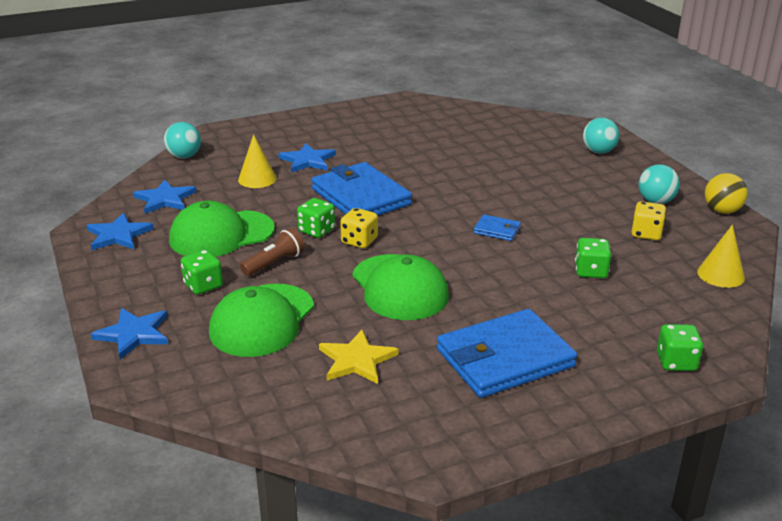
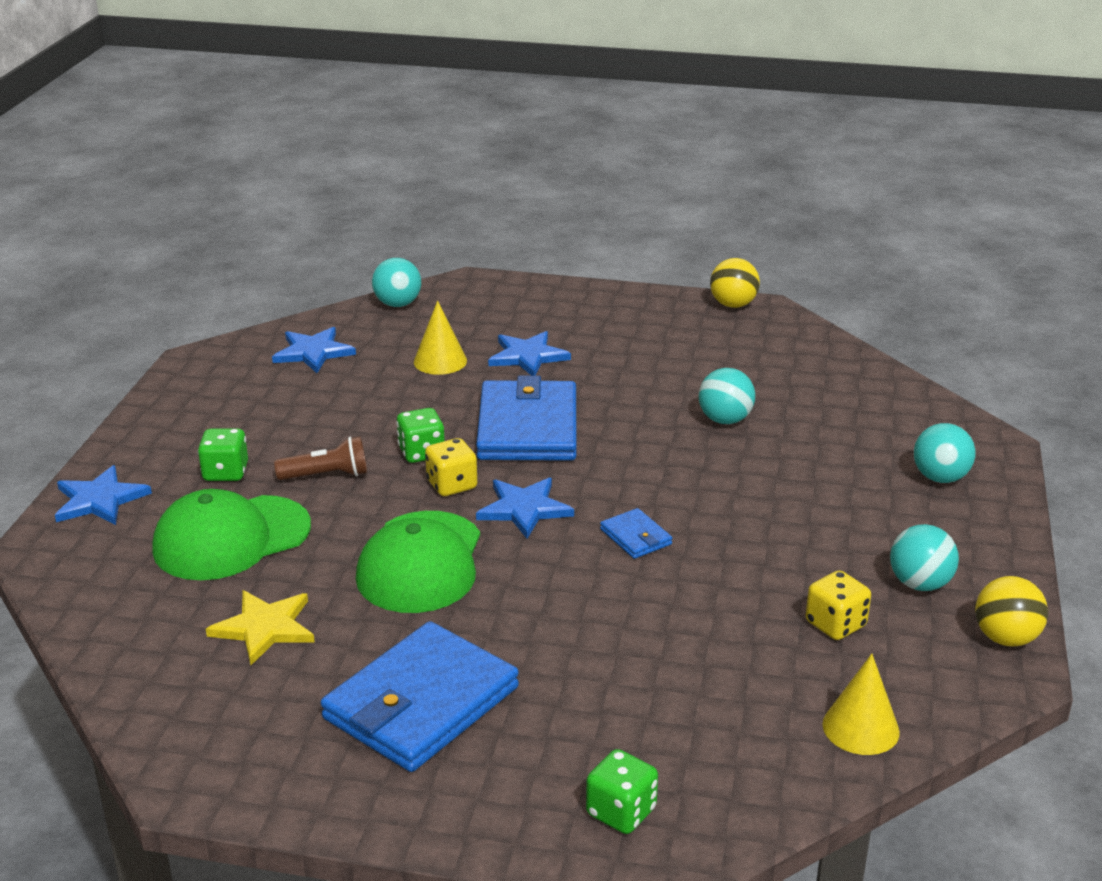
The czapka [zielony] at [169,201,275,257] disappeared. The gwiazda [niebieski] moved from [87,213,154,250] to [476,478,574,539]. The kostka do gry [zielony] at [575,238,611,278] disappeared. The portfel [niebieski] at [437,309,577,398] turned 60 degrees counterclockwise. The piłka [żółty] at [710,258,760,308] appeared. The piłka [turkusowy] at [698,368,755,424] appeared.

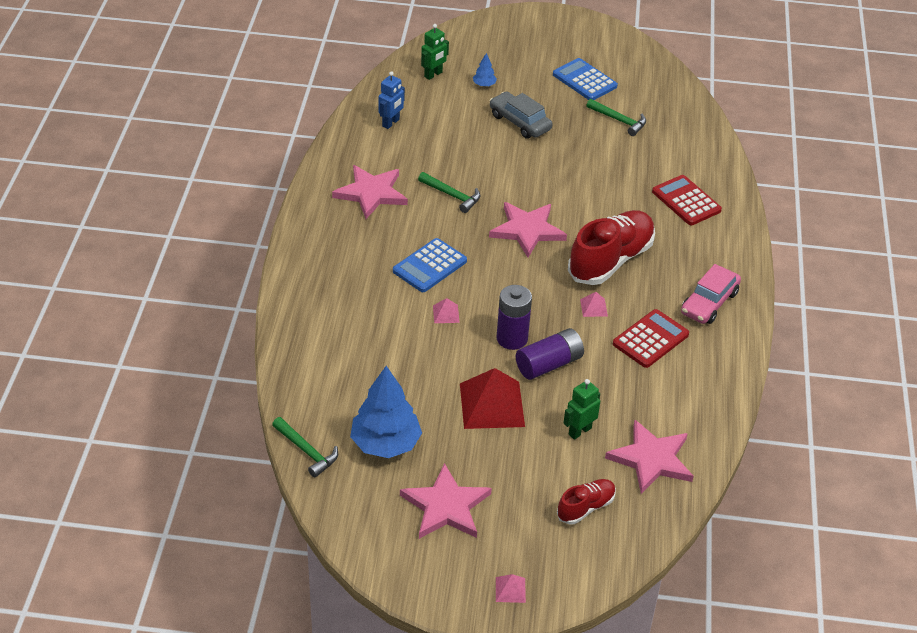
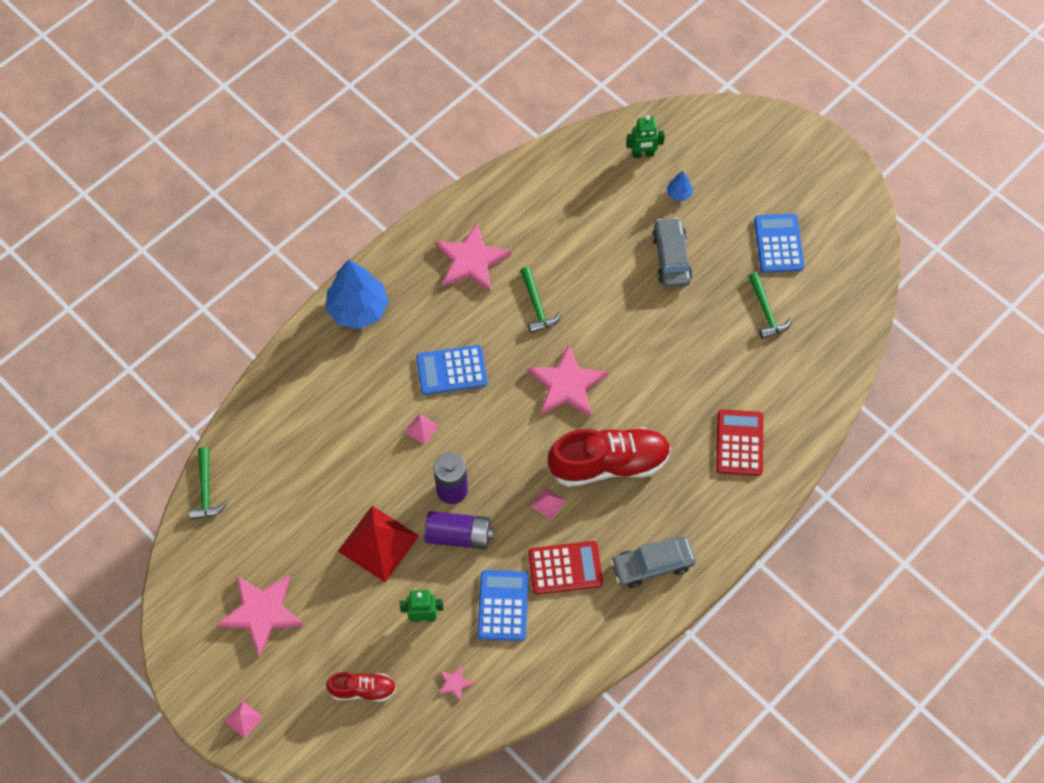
The robot [niebieski] at [379,71,405,129] disappeared. The samochód [różowy] at [681,264,741,324] became the samochód [szary] at [610,537,696,588]. The drzewko [niebieski] moved from [350,366,422,458] to [325,259,389,329]. The gwiazda [różowy] at [605,420,694,494] changed to 0.42 times the size. The kalkulator [niebieski] at [477,570,528,641] appeared.

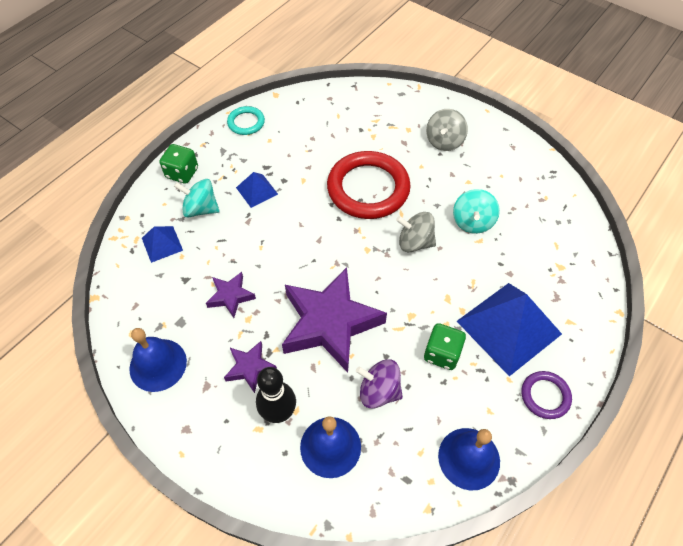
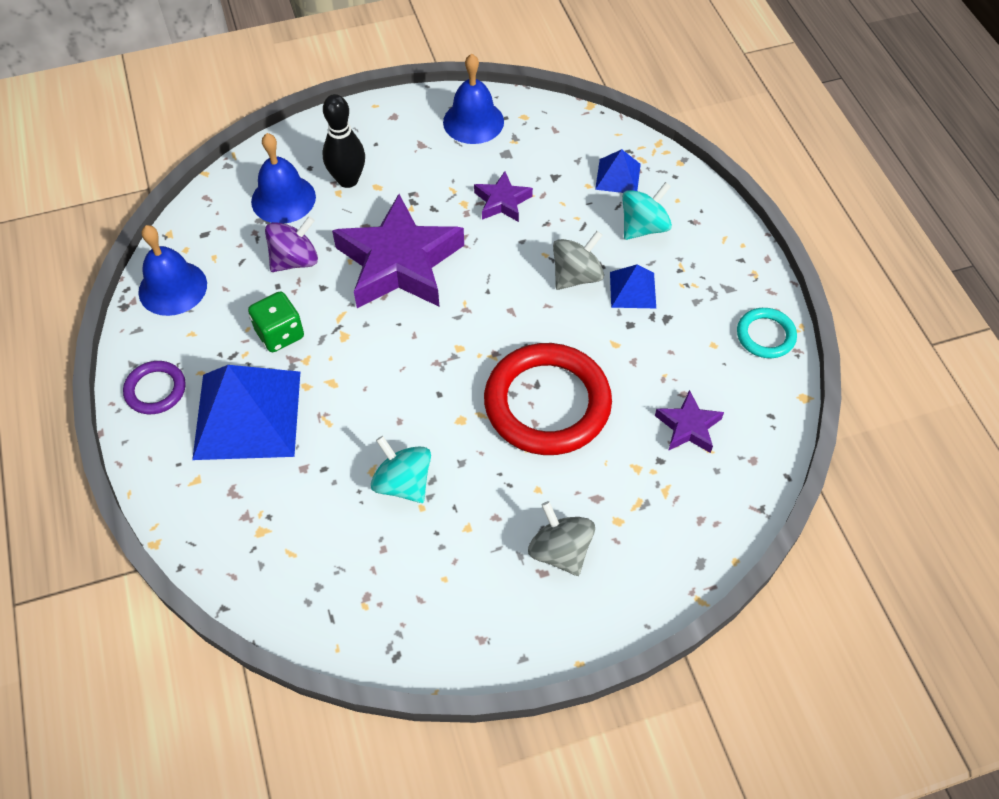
The kostka do gry [zielony] at [160,144,198,184] disappeared. The bączek [szary] moved from [396,212,436,252] to [553,231,604,290]. The gwiazda [fioletowy] moved from [224,341,277,393] to [655,390,724,453].

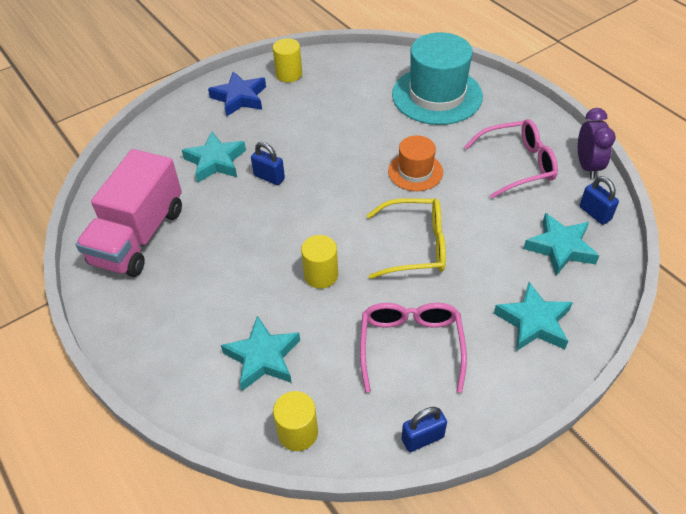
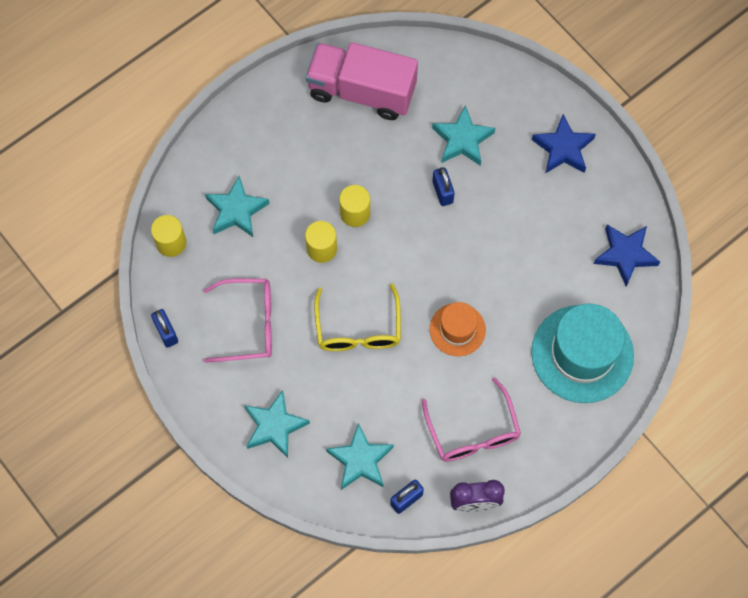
The walec [żółty] moved from [273,38,302,82] to [339,185,370,227]. The kłódka [niebieski] at [251,142,285,185] turned 45 degrees counterclockwise. The gwiazda [niebieski] at [594,225,660,286] appeared.

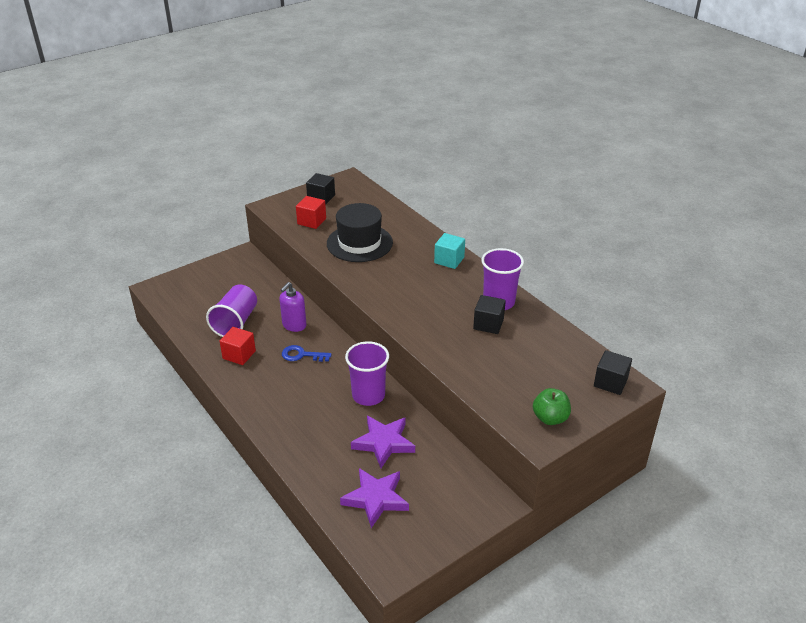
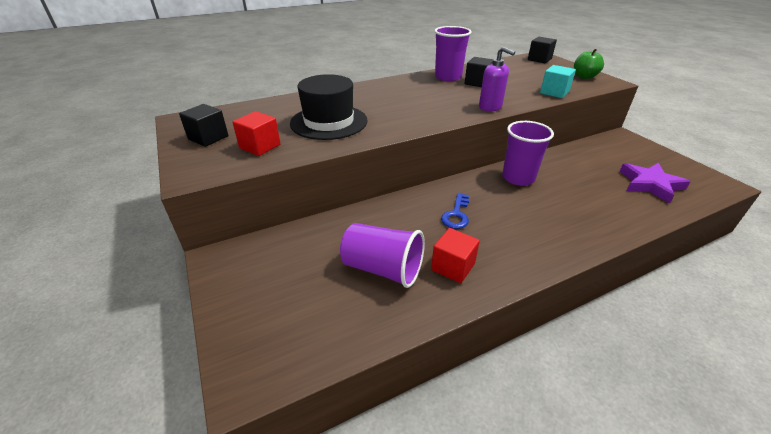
The sześcian [turkusowy] moved from [434,233,465,269] to [540,65,576,98]. The dozownik mydła [fioletowy] moved from [279,282,307,332] to [479,47,515,112]. The gwiazda [fioletowy] at [351,416,415,468] disappeared.

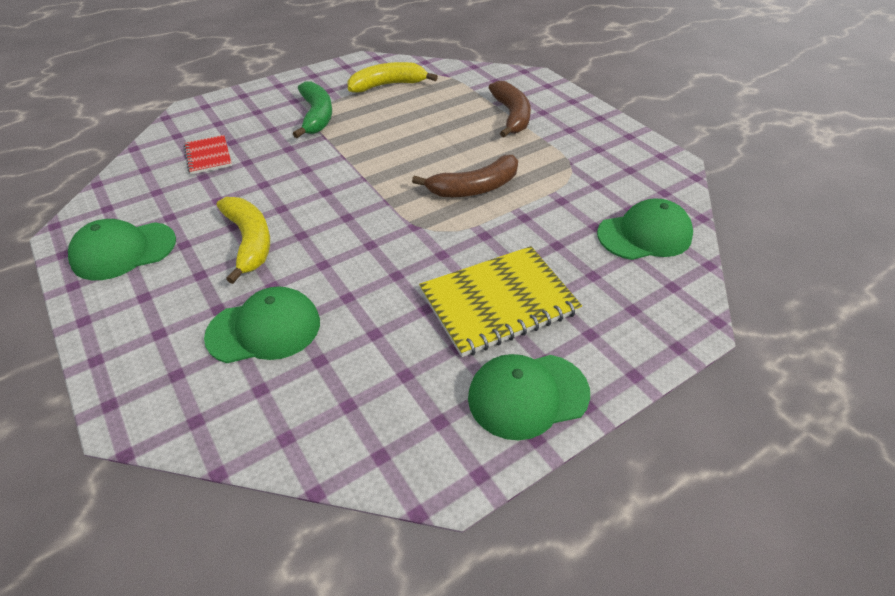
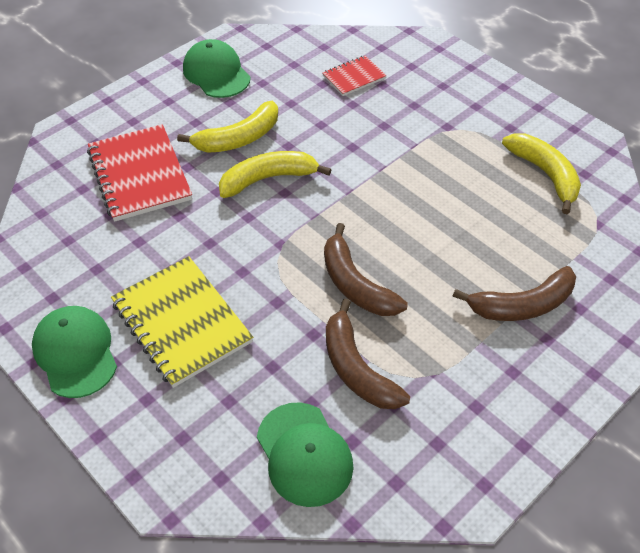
The banan [zielony] at [293,81,332,138] disappeared. The czapka [zielony] at [204,286,320,363] was replaced by the zeszyt [czerwony] at [87,124,192,222]. The banan [żółty] at [219,151,332,198] appeared. The banan [brązowy] at [326,299,410,409] appeared.

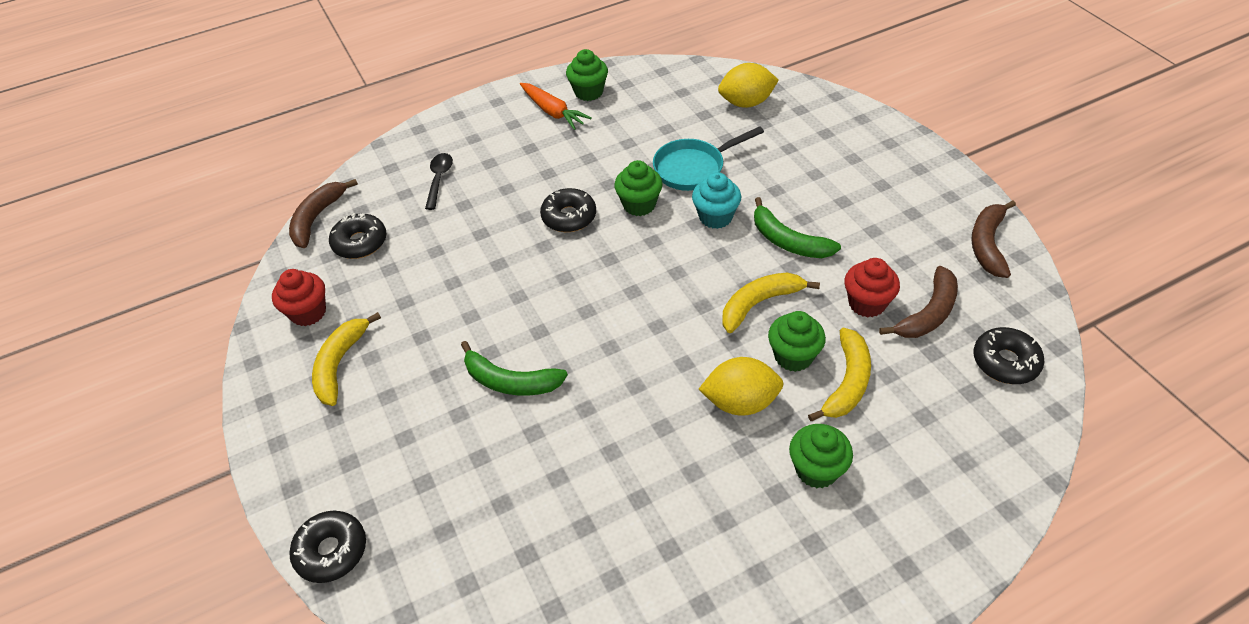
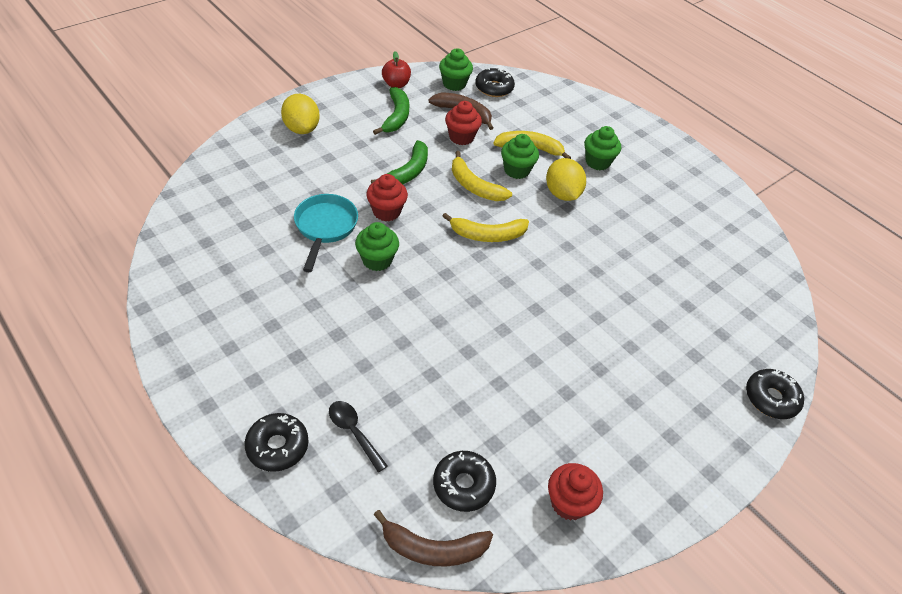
The muffinka [zielony] moved from [566,49,608,101] to [439,48,473,91]. The cytryna [żółty] moved from [718,63,779,108] to [281,94,320,134]. The marchewka [pomarańczowy] at [520,83,592,130] disappeared. The patelnia [turkusowy] at [653,126,764,191] turned 135 degrees counterclockwise. The łyżka [czarny] at [425,153,453,210] turned 60 degrees clockwise. The muffinka [turkusowy] at [692,172,741,229] became the muffinka [czerwony] at [366,174,408,221]. The donut [czarny] moved from [540,188,596,232] to [245,413,309,472]. The banan [brązowy] at [971,200,1016,278] was replaced by the jabłko [czerwony] at [382,51,411,88]. The banan [żółty] moved from [312,312,381,406] to [442,213,529,242]. The banan [zielony] moved from [461,341,568,396] to [373,87,409,135].

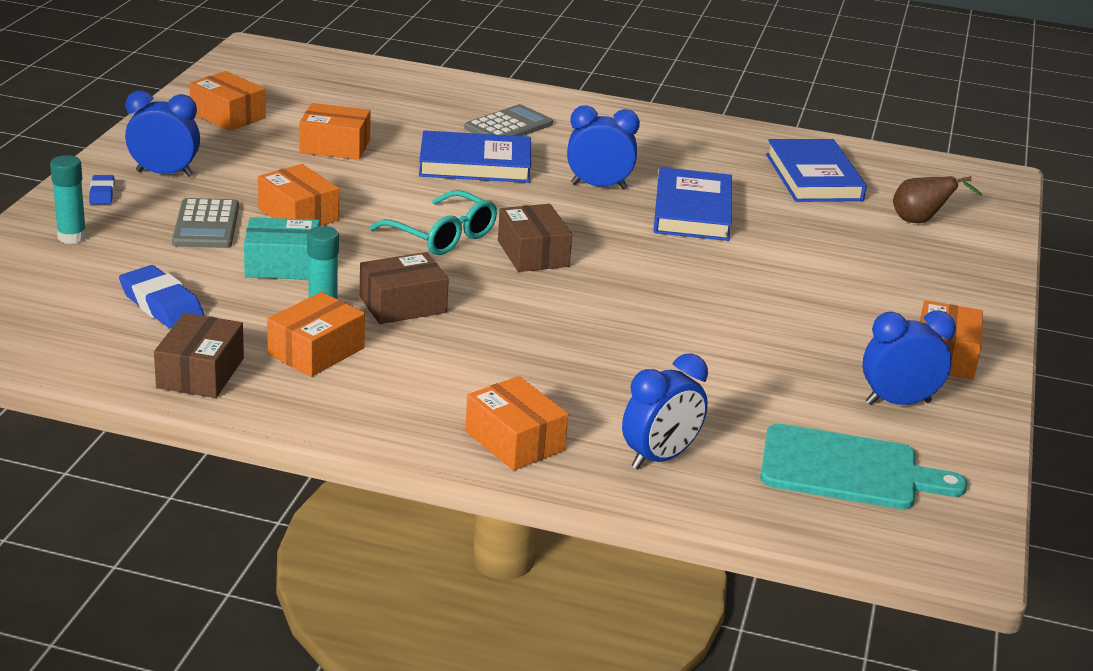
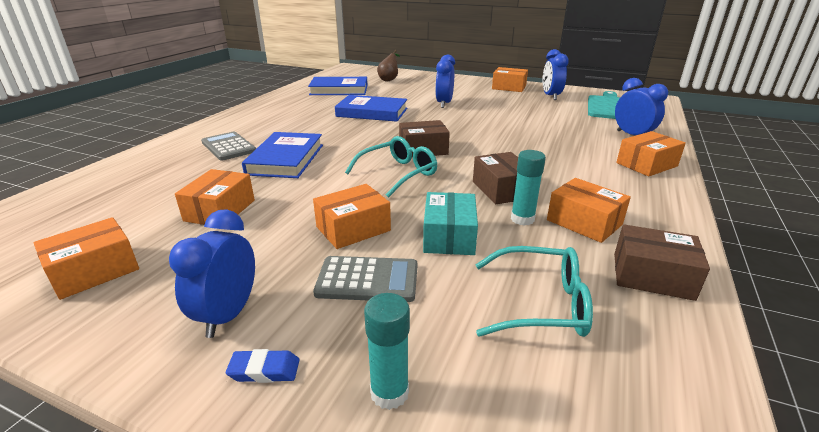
The budzik [niebieski] moved from [567,106,640,189] to [435,55,455,108]. The gumka do mazania [niebieski] at [119,265,204,329] was replaced by the okulary [turkusowy] at [475,246,593,337].

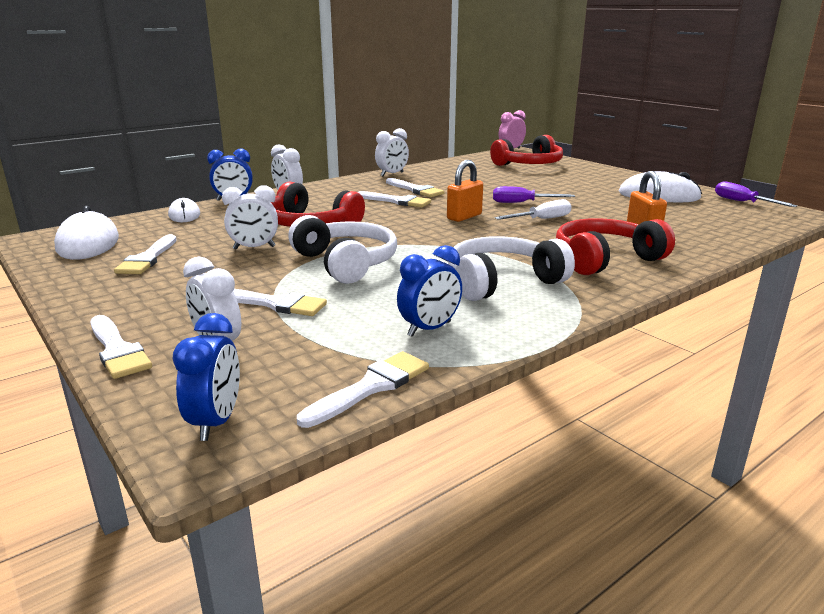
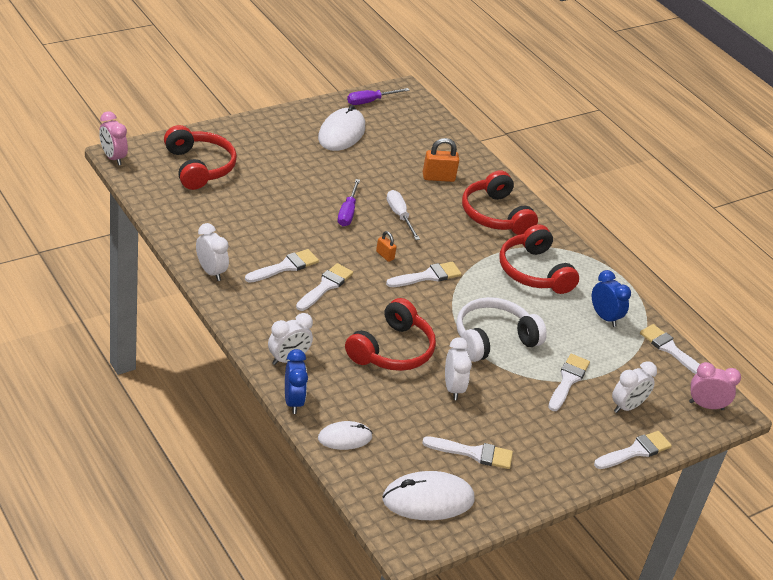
The kłódka [pomarańczowy] at [447,160,483,222] changed to 0.58 times the size. The słuchawki [biały] at [448,236,575,301] became the słuchawki [czerwony] at [500,225,579,294]. The budzik [niebieski] at [172,313,240,441] became the budzik [różowy] at [689,362,741,410]. The pędzel [biały] at [386,262,462,287] appeared.

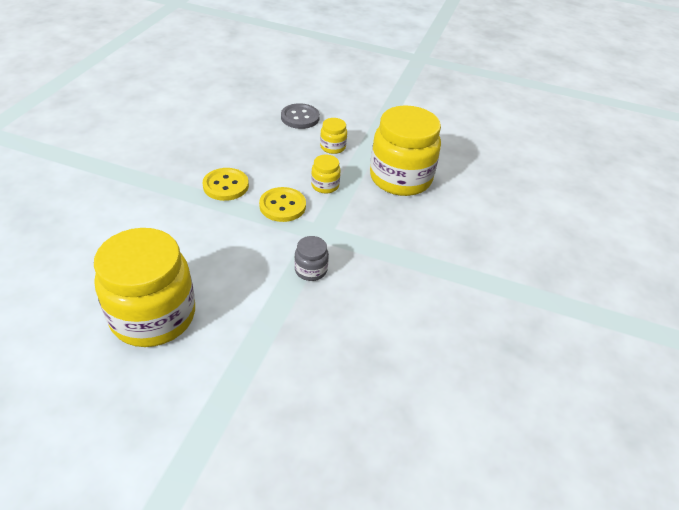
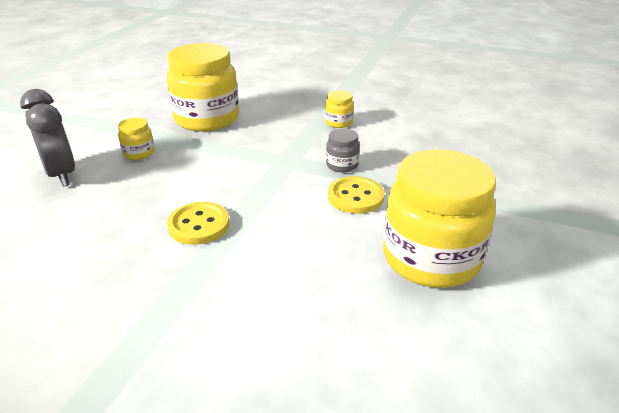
The guzik [szary] at [281,103,320,129] was replaced by the budzik [szary] at [20,89,75,187]. The słoik [żółty] moved from [311,155,341,193] to [325,90,354,128]. The guzik [żółty] moved from [259,187,306,222] to [328,176,385,214].

